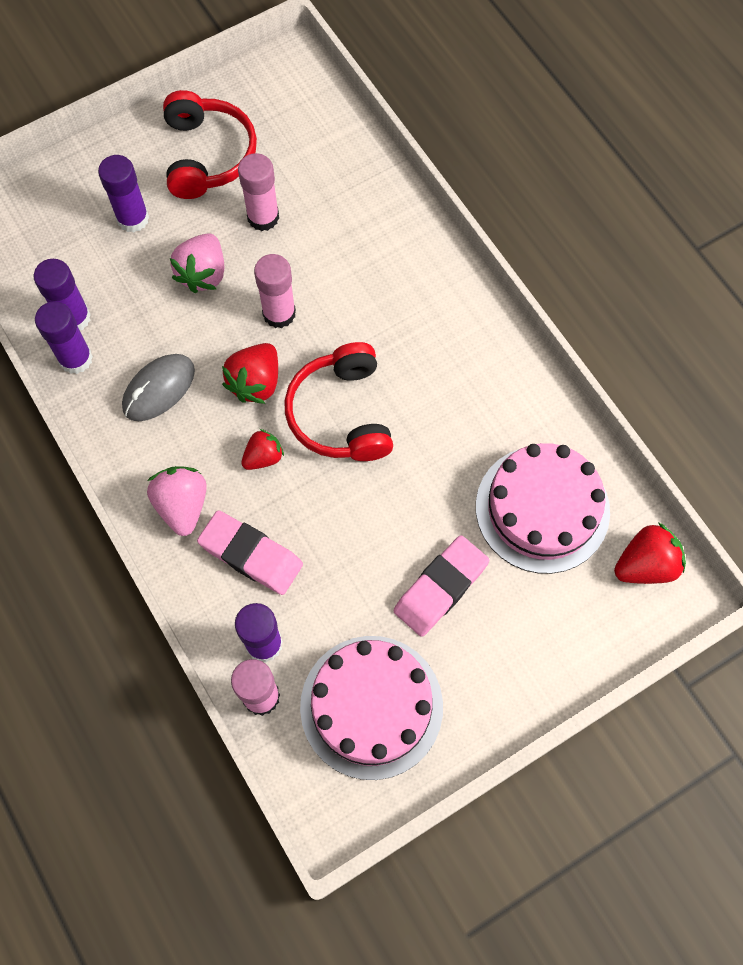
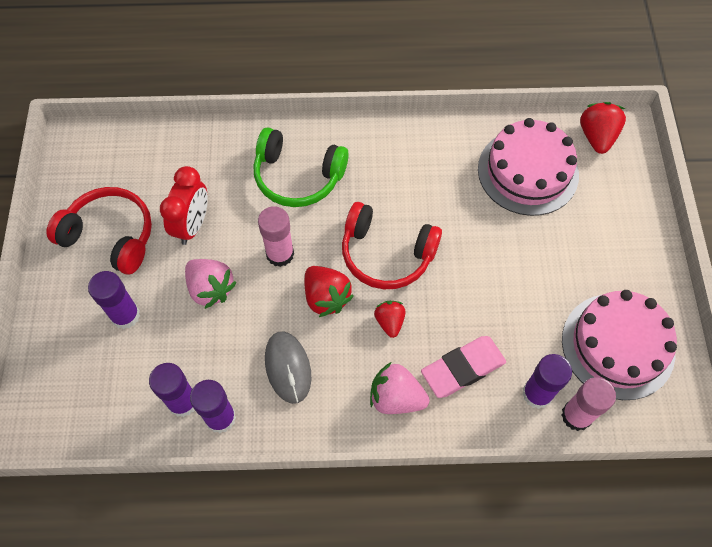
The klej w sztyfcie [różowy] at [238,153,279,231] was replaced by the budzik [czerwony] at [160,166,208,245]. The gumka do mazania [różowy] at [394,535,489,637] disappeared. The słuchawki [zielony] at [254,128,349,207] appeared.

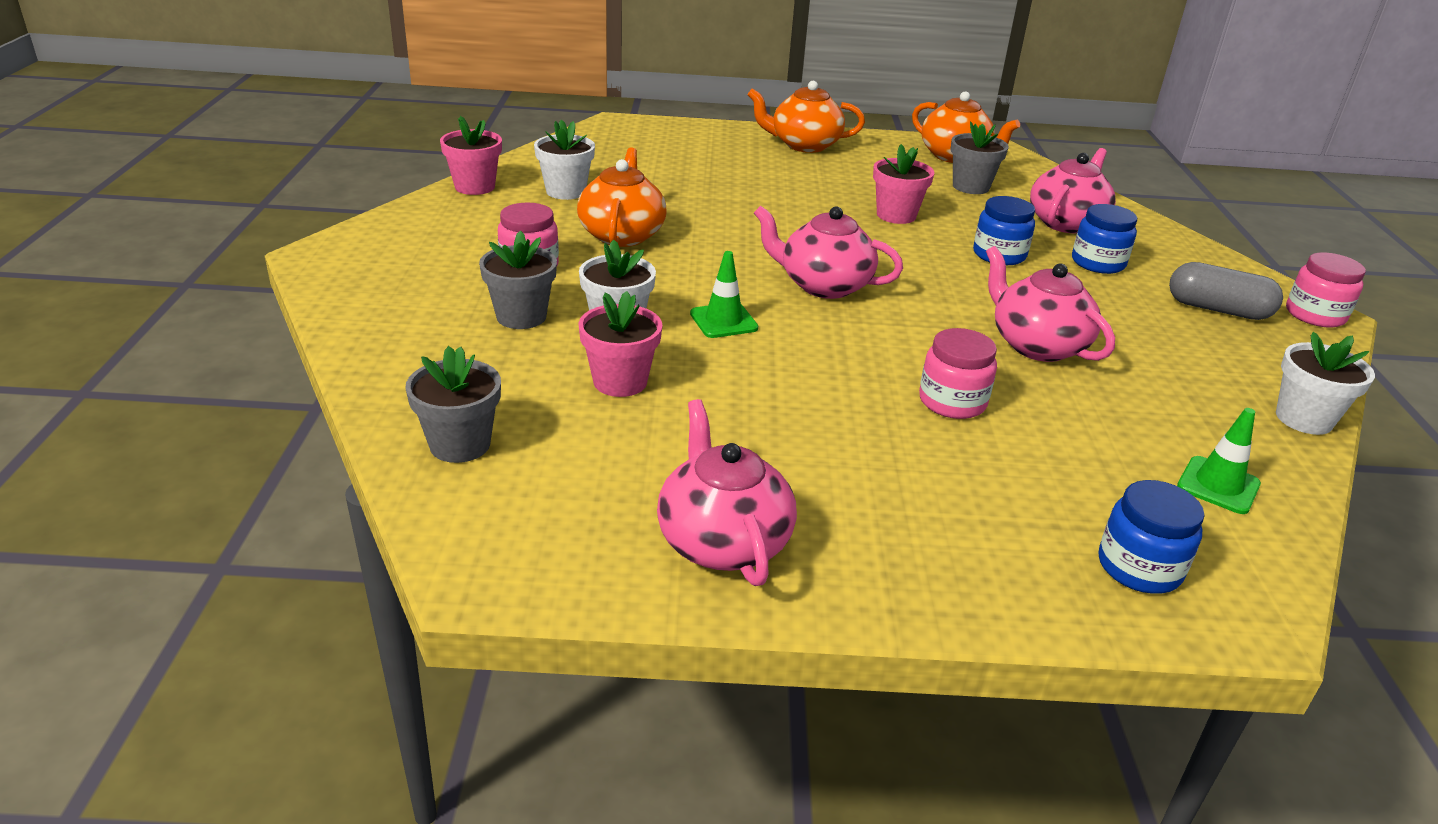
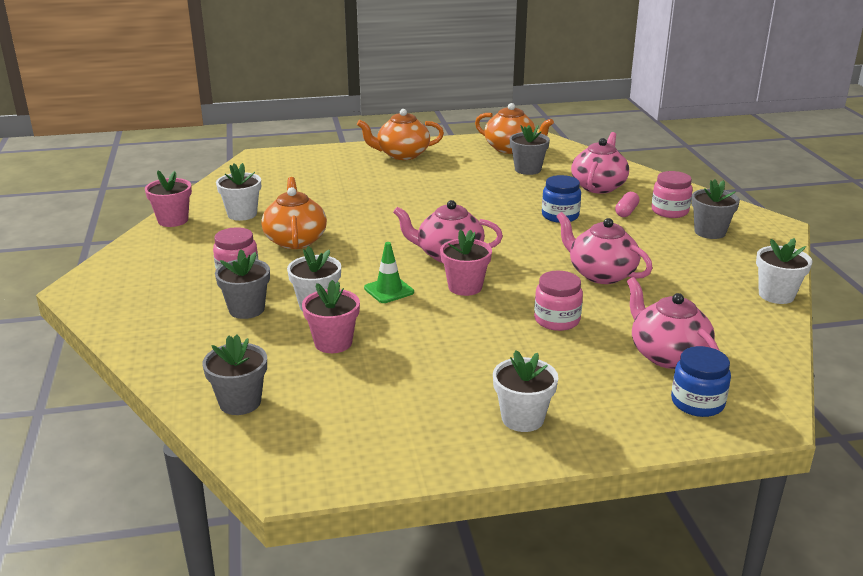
The doniczka [różowy] moved from [873,144,934,224] to [440,230,492,296]. The słoik [niebieski] at [1072,204,1137,274] was replaced by the kapsułka [różowy] at [615,192,639,217]. The słoik [różowy] moved from [1286,252,1366,327] to [652,171,693,218]. The kapsułka [szary] at [1169,262,1283,320] was replaced by the doniczka [szary] at [691,179,740,239]. The imbryk [różowy] moved from [657,399,797,586] to [627,277,720,369]. The pachołek [zielony] at [1177,408,1261,514] disappeared. The doniczka [biały] at [493,350,558,432] appeared.

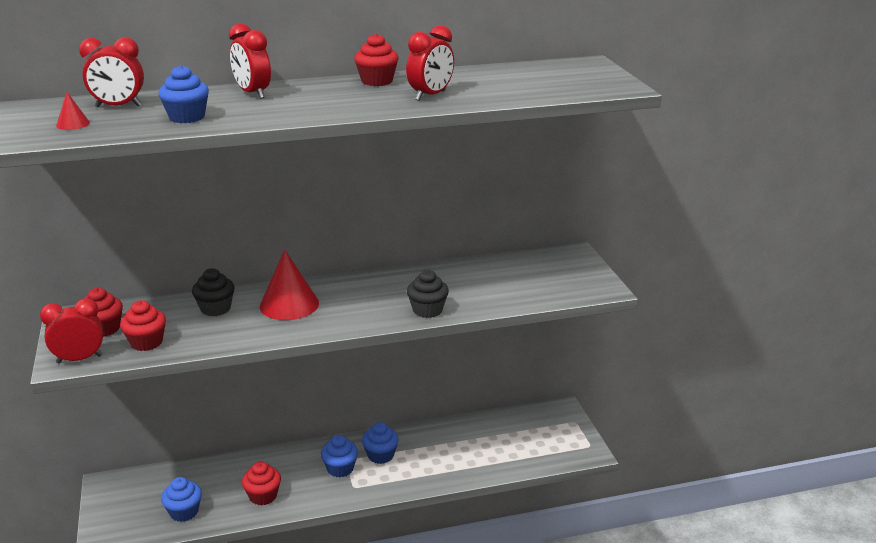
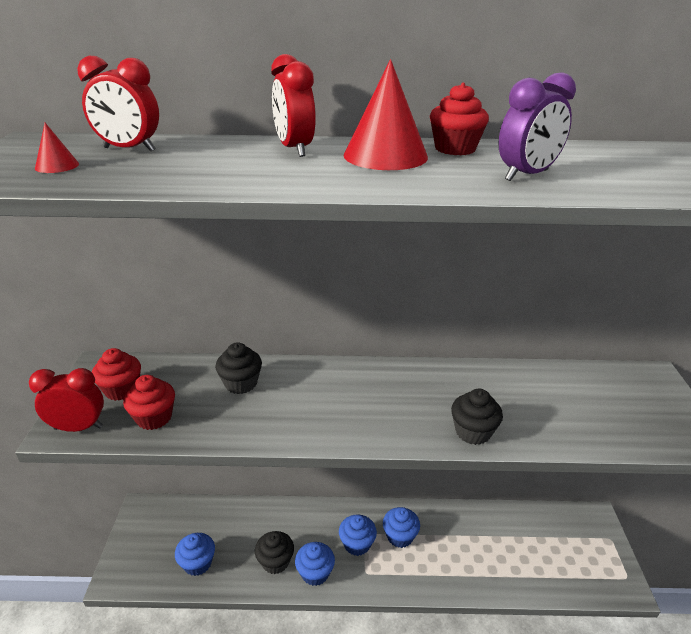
The budzik [czerwony] at [406,25,454,101] became the budzik [fioletowy] at [498,72,576,181]. The muffinka [niebieski] moved from [158,65,209,123] to [295,542,335,586]. The stożek [czerwony] moved from [260,249,319,320] to [343,59,428,170]. The muffinka [czerwony] at [242,462,281,505] became the muffinka [czarny] at [255,531,294,574].

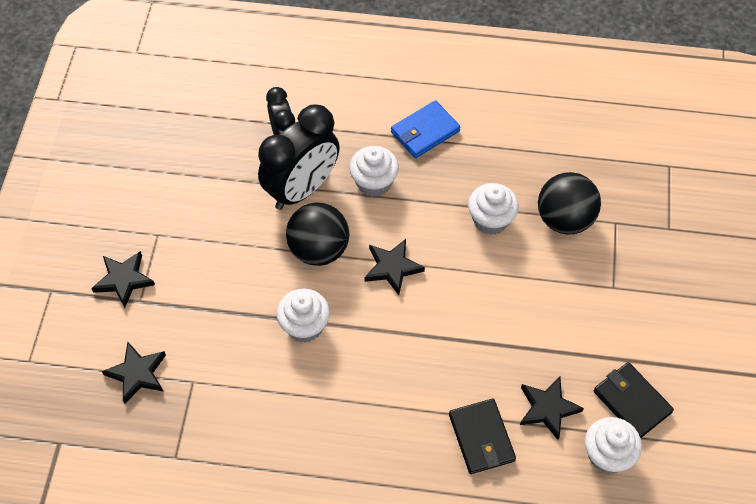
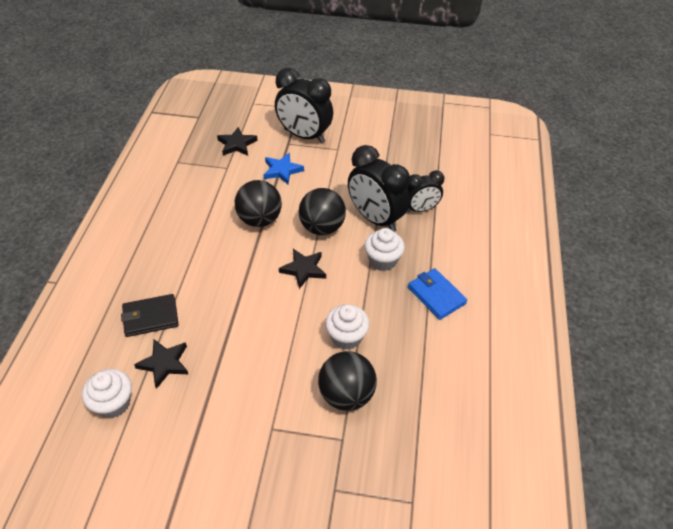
The gwiazda [czarny] at [91,251,155,308] was replaced by the budzik [czarny] at [275,68,333,144]. The muffinka [biały] at [276,289,330,342] was replaced by the piłka [czarny] at [235,180,282,227]. The portfel [czarny] at [594,362,674,438] disappeared. The gwiazda [niebieski] at [264,153,304,184] appeared.

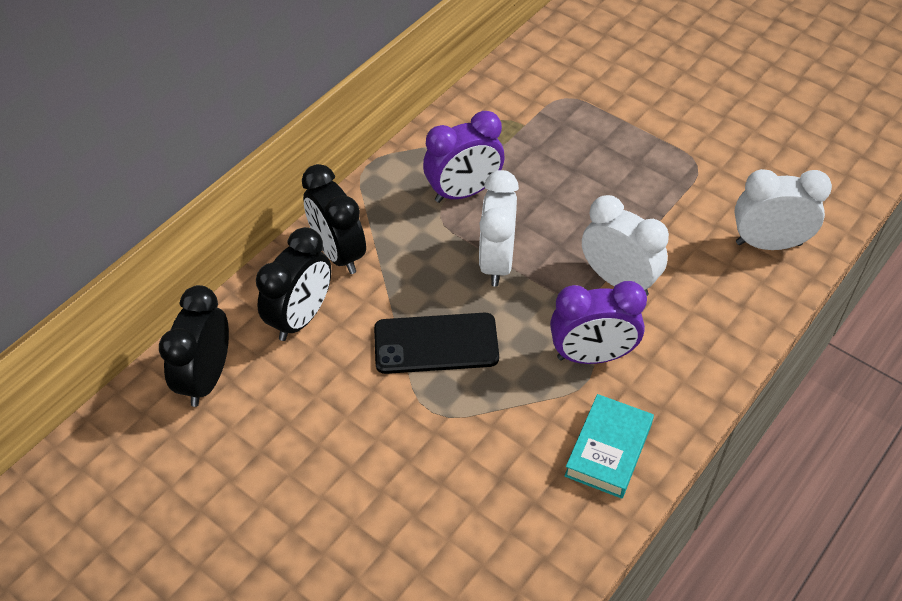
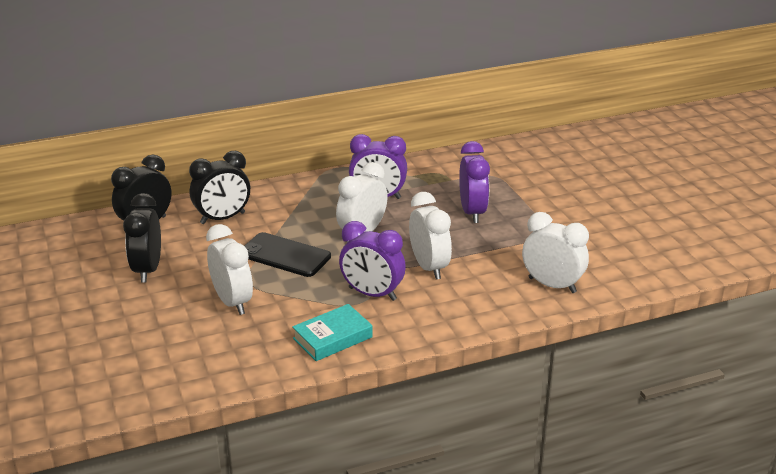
The budzik [czarny] moved from [302,164,366,274] to [123,193,161,282]. The budzik [fioletowy] at [459,141,490,223] appeared. The budzik [biały] at [206,224,253,315] appeared.

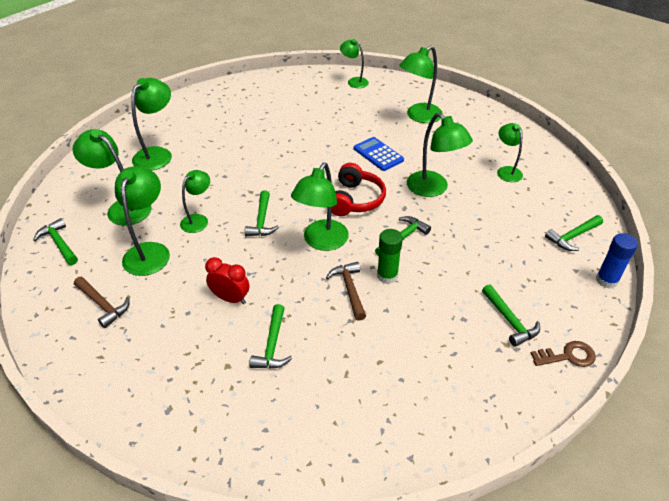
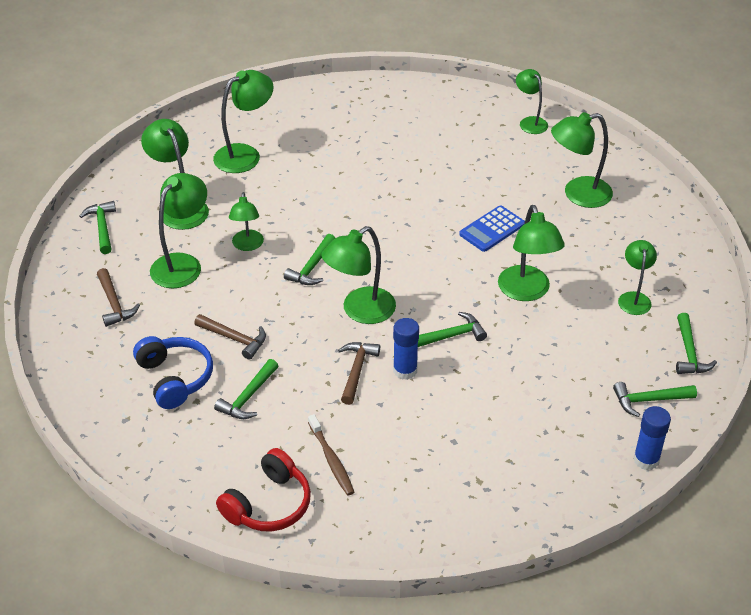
The kalkulator [niebieski] at [354,137,404,171] turned 120 degrees counterclockwise. The słuchawki [czerwony] moved from [331,163,386,216] to [216,448,311,531]. The lampka [zielony] at [180,170,210,233] turned 120 degrees clockwise. The klej w sztyfcie [zielony] at [377,229,403,284] became the klej w sztyfcie [niebieski] at [393,318,419,380]. The budzik [czerwony] at [205,257,249,304] was replaced by the młotek [brązowy] at [194,314,266,360]. The młotek [zielony] moved from [482,284,540,347] to [676,313,717,374]. The klucz [brązowy] at [530,341,596,367] disappeared. The słuchawki [niebieski] at [133,336,213,409] appeared. The szczoteczka do zębów [brązowy] at [308,414,354,496] appeared.

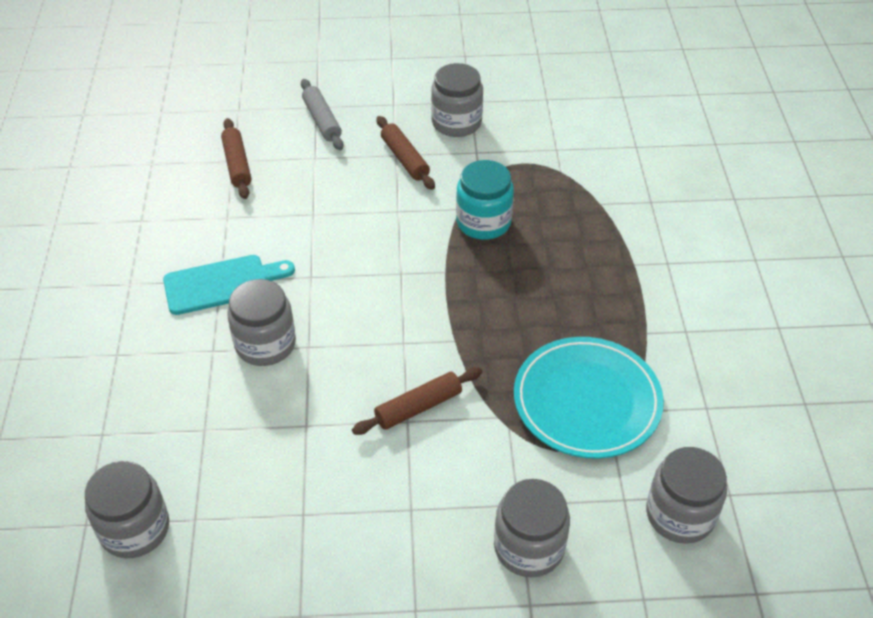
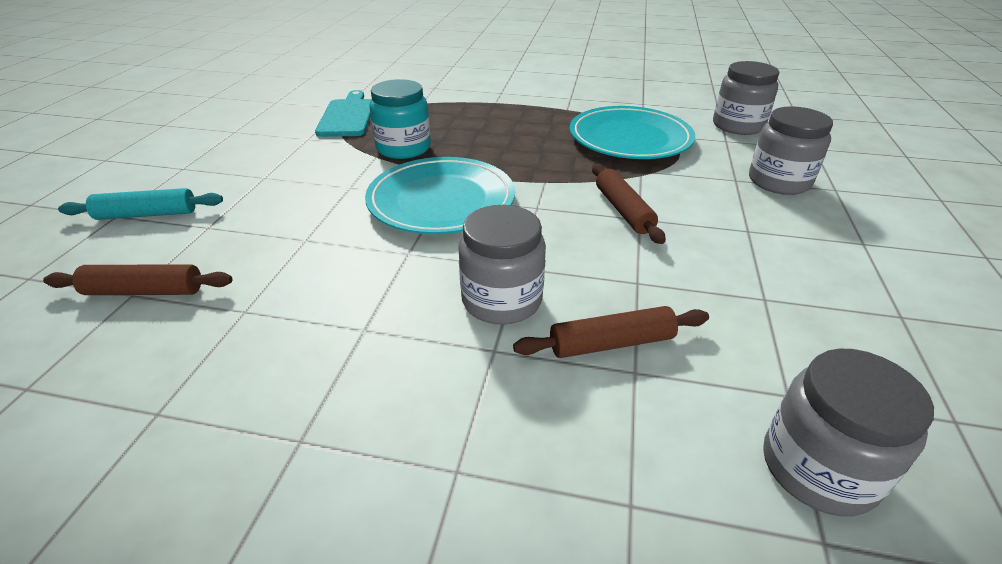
The słoik [szary] at [431,63,483,137] disappeared. The wałek do ciasta [szary] at [301,79,344,150] became the wałek do ciasta [turkusowy] at [58,188,223,220]. The wałek do ciasta [brązowy] moved from [377,116,435,190] to [513,306,709,358]. The deska do krojenia [turkusowy] moved from [163,255,295,315] to [315,90,372,137]. The talerz [turkusowy] at [365,157,515,234] appeared.

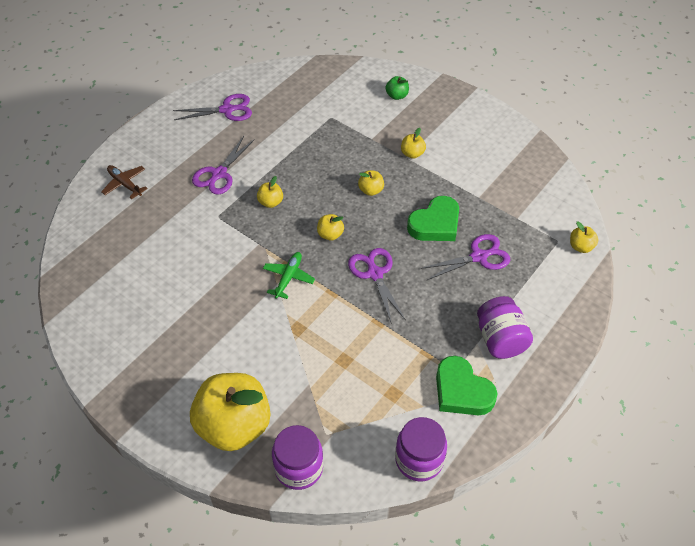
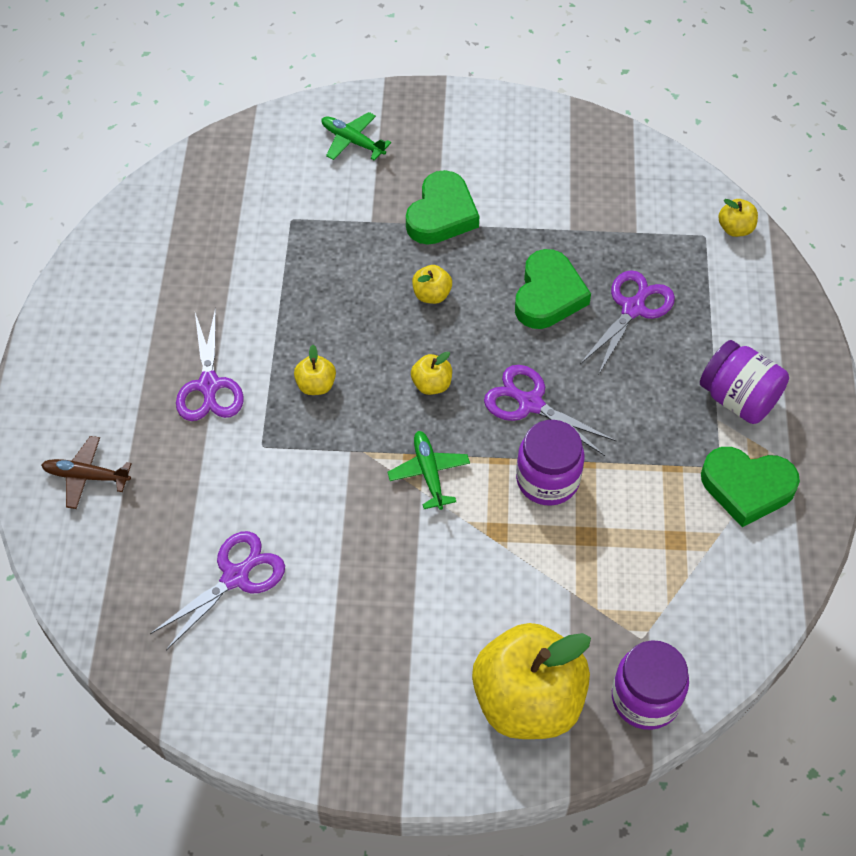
The jabłko [zielony] at [385,76,409,100] was replaced by the samolot [zielony] at [322,112,391,161]. The nożyczki [fioletowy] moved from [173,94,252,121] to [150,531,285,651]. The jabłko [żółty] at [401,128,426,159] was replaced by the serce [zielony] at [406,170,479,245]. The słoik [fioletowy] moved from [395,417,447,481] to [516,420,584,506].

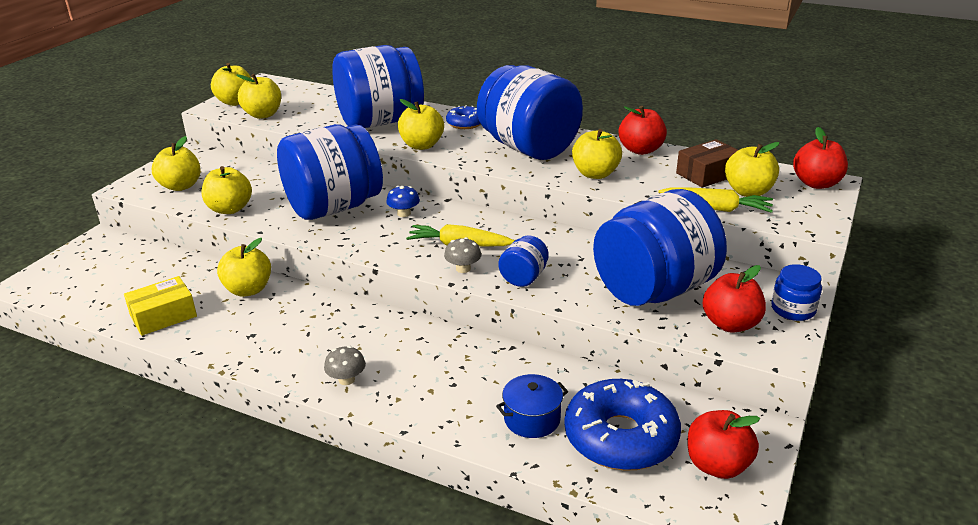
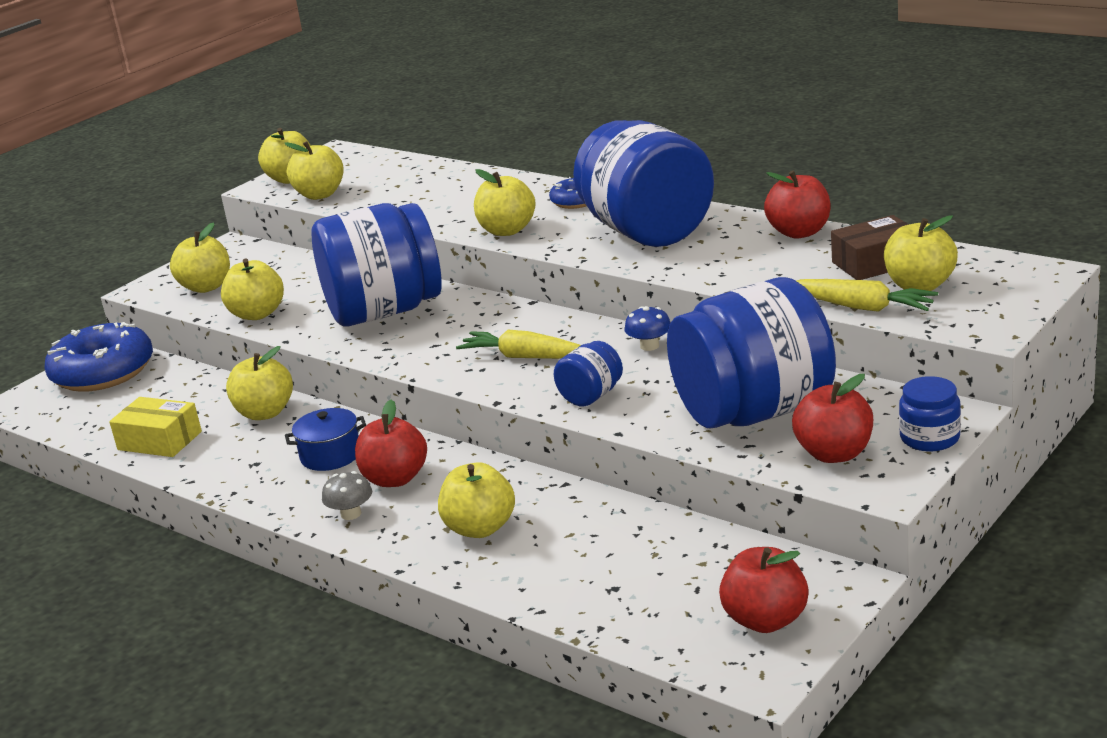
The słoik [niebieski] at [332,45,424,128] disappeared. The jabłko [czerwony] moved from [793,127,848,189] to [355,400,427,487]. The jabłko [żółty] moved from [572,129,622,179] to [438,462,515,538]. The grzyb [niebieski] moved from [386,186,420,217] to [625,306,671,351]. The grzyb [szary] at [444,237,481,273] disappeared. The pudełko [żółty] at [124,276,197,336] turned 45 degrees clockwise. The garnek [niebieski] moved from [496,374,568,438] to [285,408,366,471]. The donut [niebieski] moved from [564,379,681,471] to [45,322,153,392].

